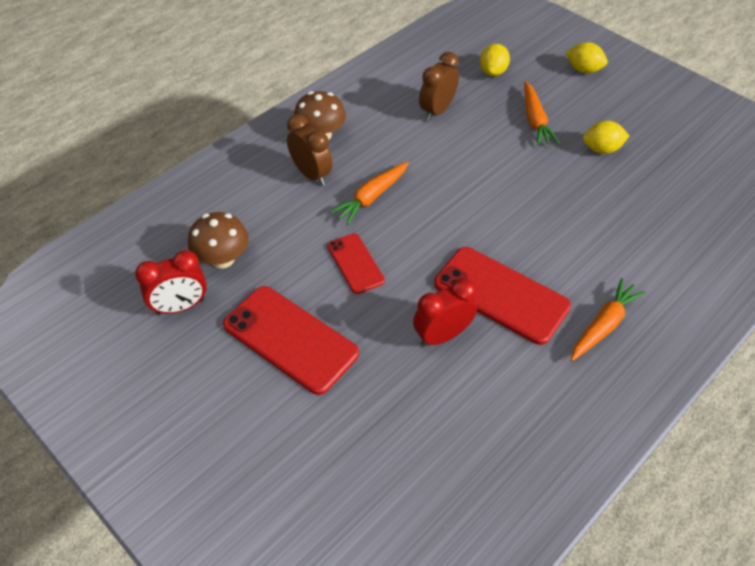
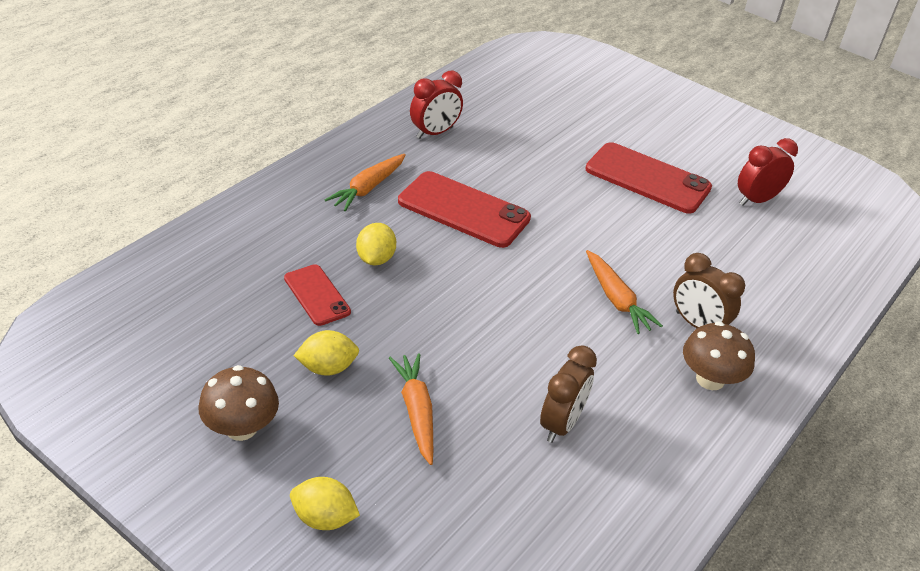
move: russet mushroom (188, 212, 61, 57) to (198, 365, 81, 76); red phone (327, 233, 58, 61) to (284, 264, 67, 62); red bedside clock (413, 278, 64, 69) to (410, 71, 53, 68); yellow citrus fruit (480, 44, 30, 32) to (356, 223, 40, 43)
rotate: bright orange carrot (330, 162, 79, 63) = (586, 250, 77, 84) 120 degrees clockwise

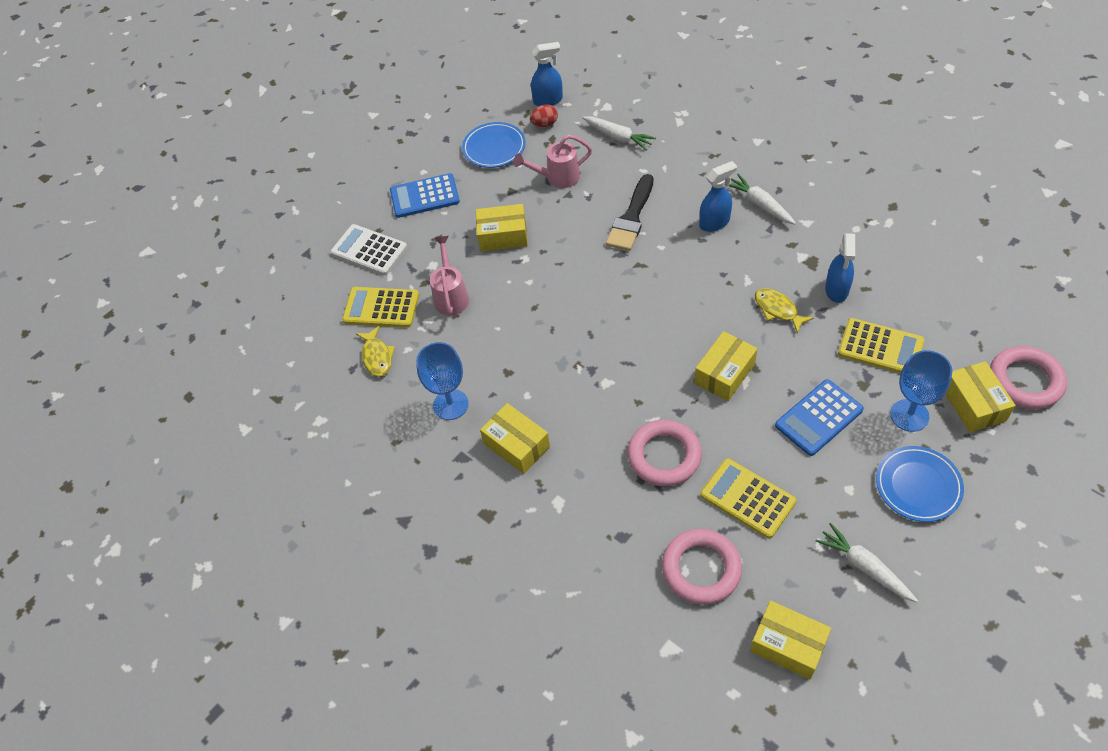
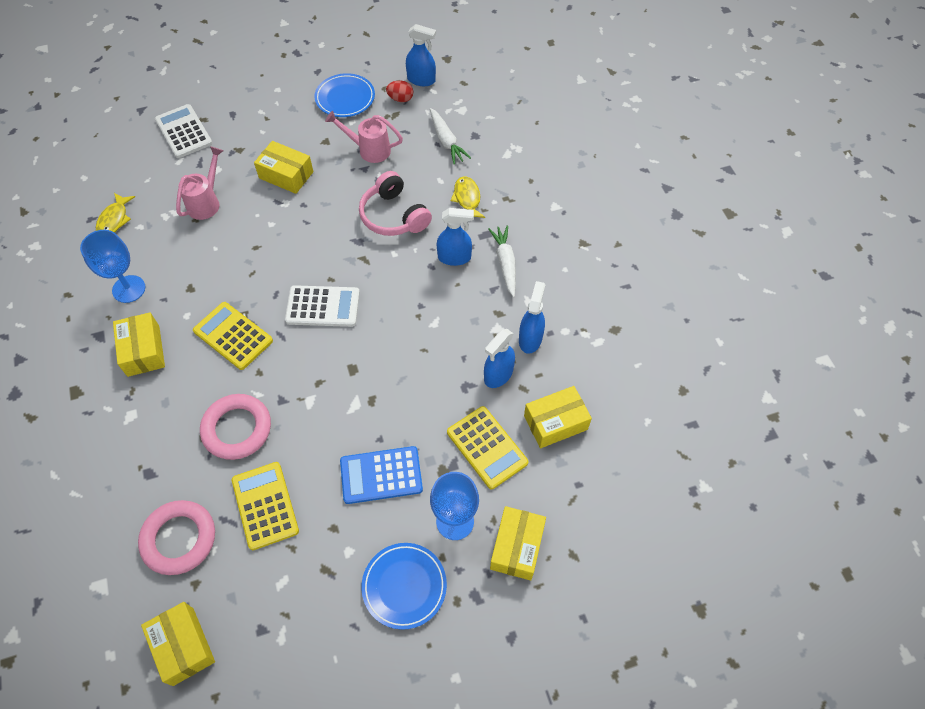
delete: cobalt pocket calculator (390, 173, 70, 45); pure white carrot (816, 523, 102, 79); pink ring (990, 346, 77, 63)
insert: pure white pocket calculator (285, 285, 75, 42); cobalt sprayer (519, 281, 26, 73)
move: yellow pocket calculator (342, 287, 77, 41) to (193, 302, 80, 68); yellow package (694, 331, 64, 70) to (524, 386, 68, 62); yellow toy fish (755, 288, 59, 46) to (451, 176, 34, 42)
replace: black brush (606, 174, 47, 77) to pink over-ear headphones (359, 171, 73, 65)

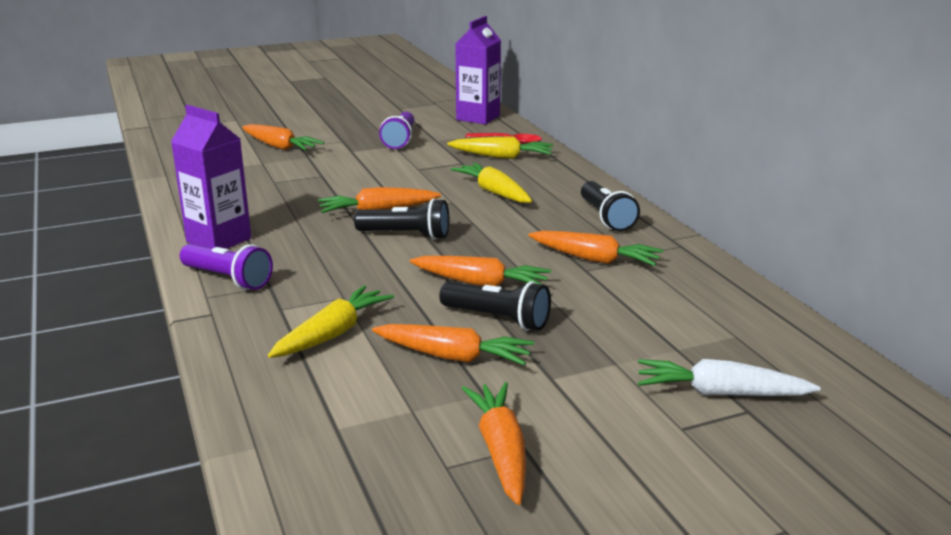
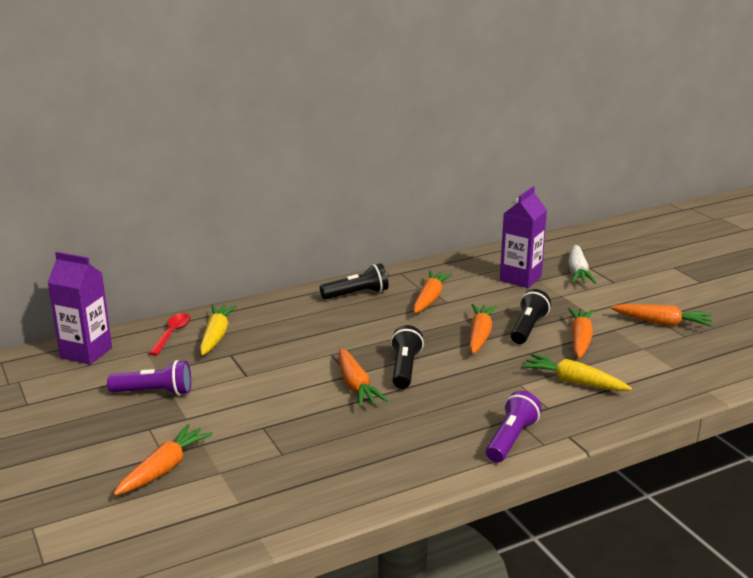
delete: yellow carrot (451, 163, 81, 40)
move: royal purple carton (171, 105, 80, 144) to (500, 186, 47, 102)
rotate: bright orange carrot (462, 382, 64, 123) = (611, 304, 102, 23) 150 degrees counterclockwise

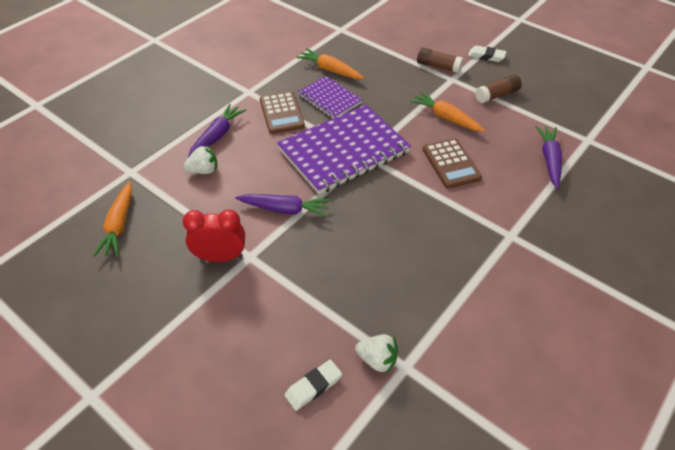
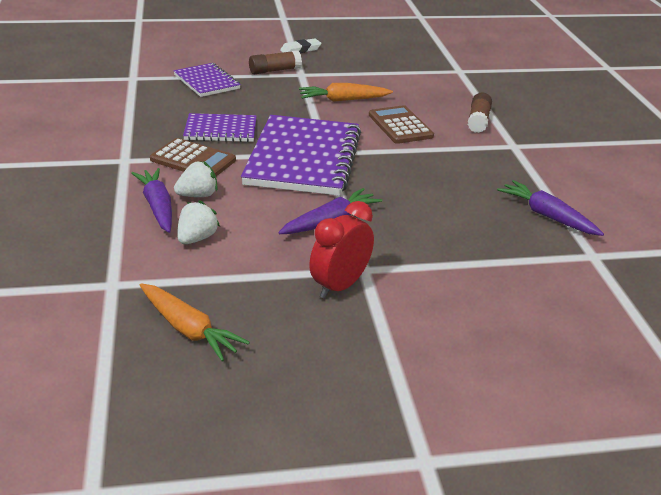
delete: pure white eraser (285, 360, 57, 51); bright orange carrot (296, 48, 68, 31)
insert: royal purple notebook (174, 63, 67, 34)
move: pure white berry (355, 334, 43, 39) to (174, 161, 44, 36); russet stick of glue (475, 75, 47, 28) to (468, 92, 24, 41); royal purple carrot (535, 126, 27, 63) to (497, 180, 107, 56)
rotate: russet pocket calculator (423, 138, 59, 51) = (369, 105, 65, 39) 135 degrees counterclockwise

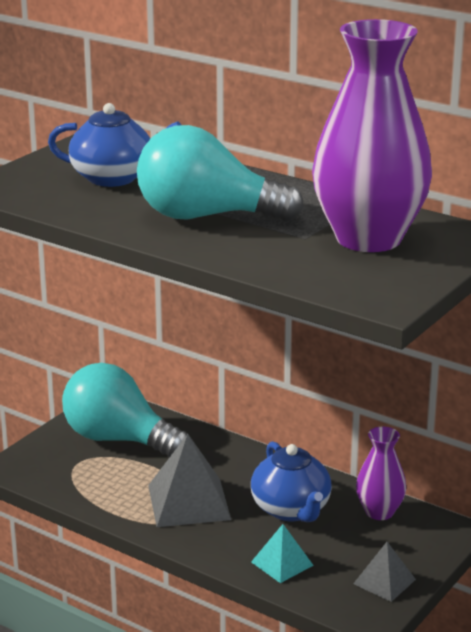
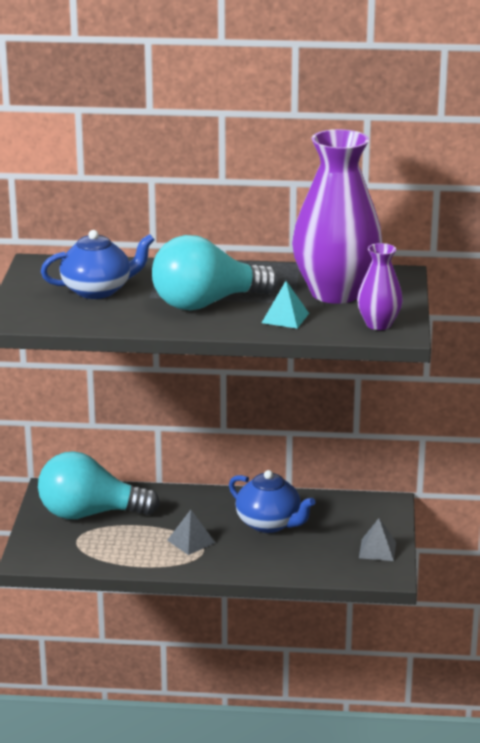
move: teal pyramid shape (251, 524, 63, 59) to (262, 281, 47, 48); royal purple flower vase (356, 427, 50, 93) to (357, 243, 46, 87)
resize: grey pyramid shape (148, 434, 83, 93) = (167, 510, 48, 45) x0.57

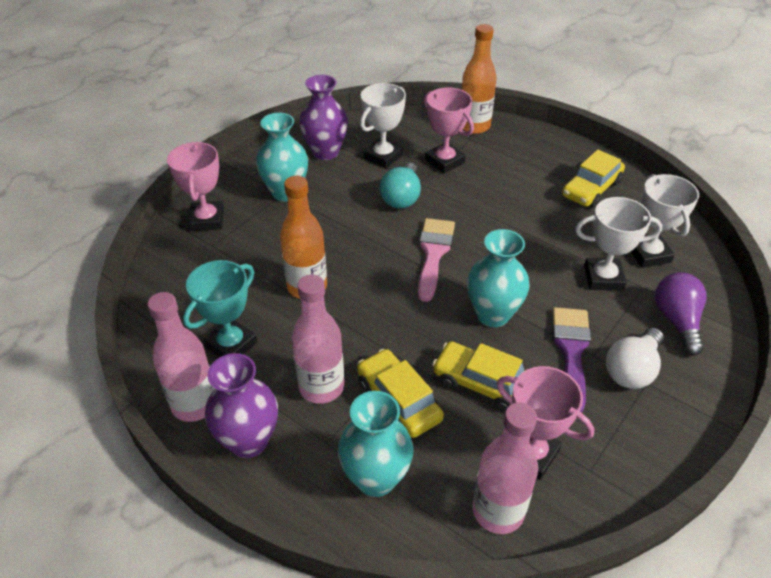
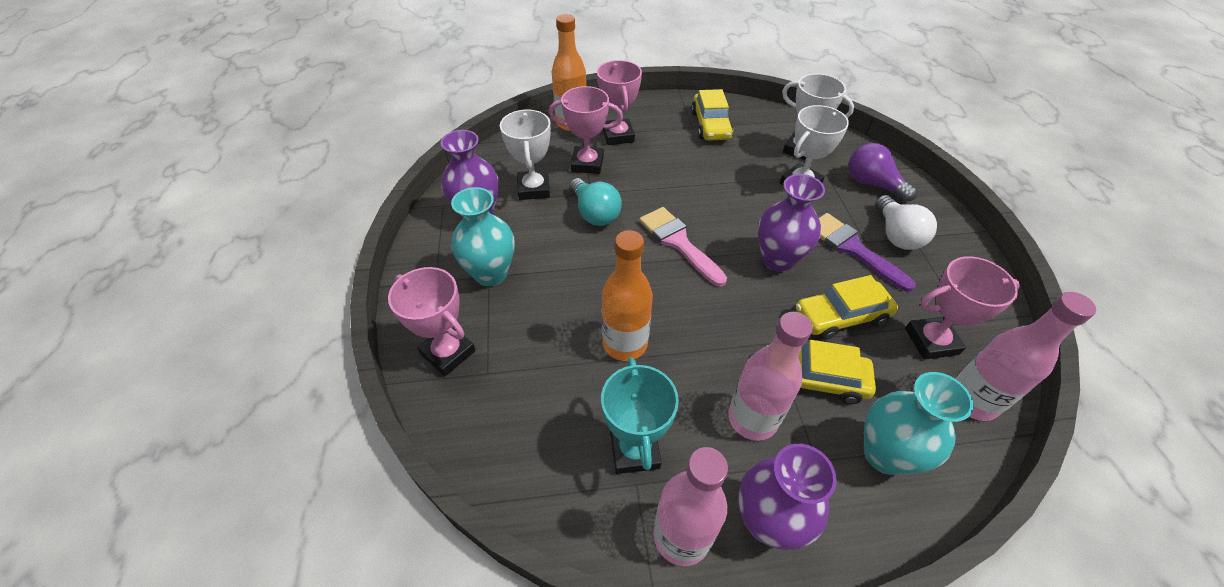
insert: pink award cup (597, 60, 45, 85)
recolor: teal flower vase (467, 229, 62, 98) to royal purple flower vase (758, 174, 67, 98)

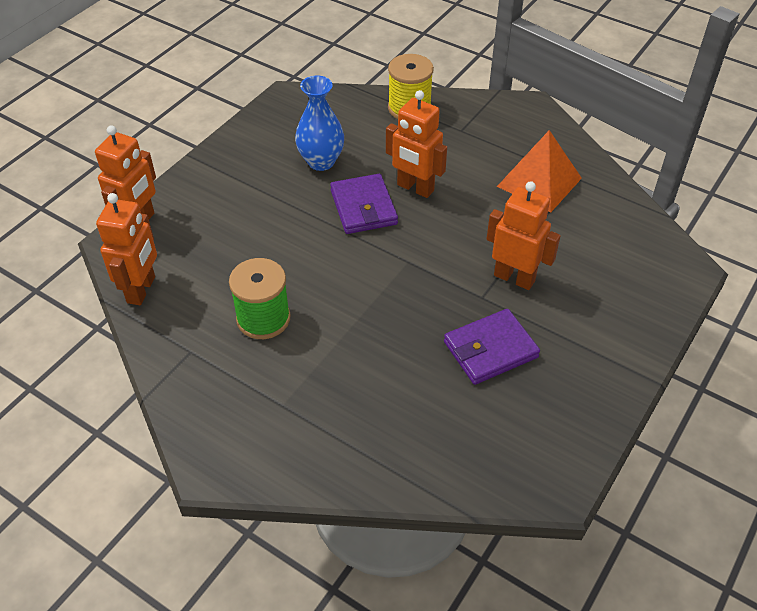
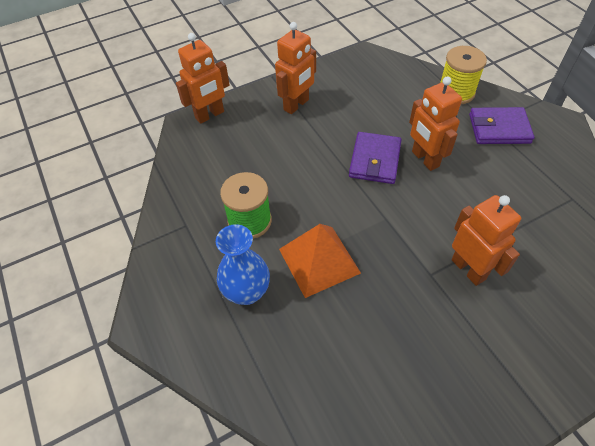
move: bright orange robot (96, 193, 61, 112) to (275, 22, 41, 92); cobalt flower vase (295, 76, 49, 95) to (216, 224, 54, 81); royal purple billfold (444, 309, 96, 76) to (469, 107, 66, 37); bright orange pyramid shape (497, 130, 85, 83) to (279, 224, 82, 74)

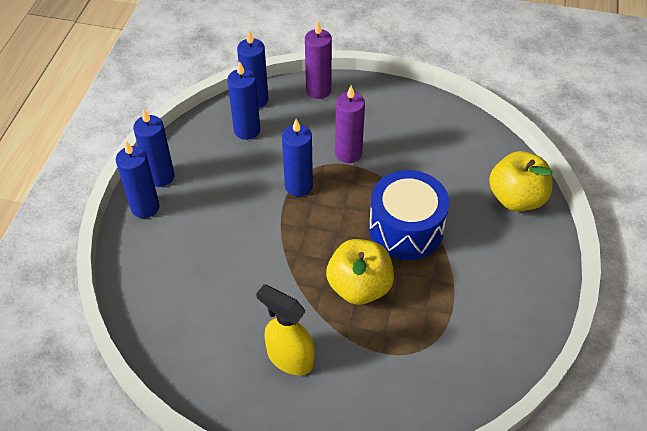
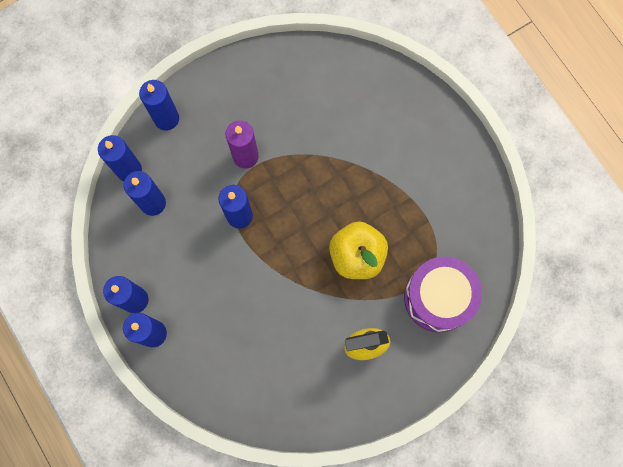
delete: cobalt toy drum (369, 170, 80, 90); yellow apple fruit (489, 151, 64, 60)
insert: royal purple toy drum (404, 257, 78, 76)
recolor: royal purple pillar candle (305, 21, 27, 78) to cobalt pillar candle (139, 80, 40, 51)

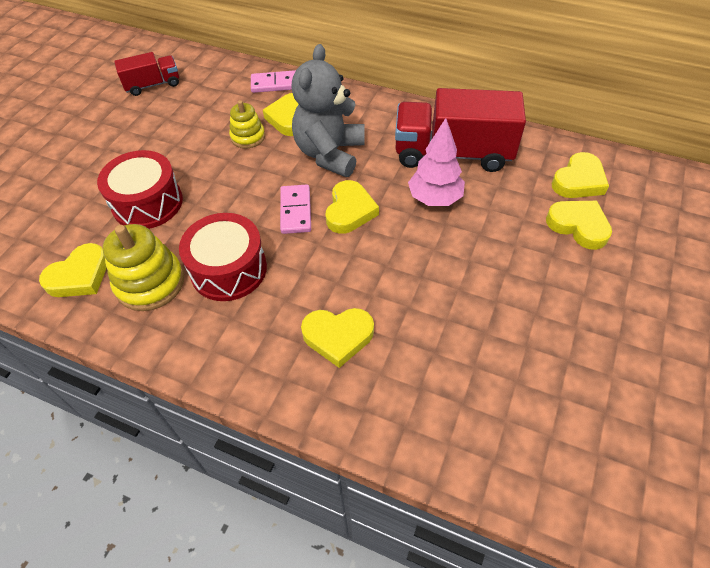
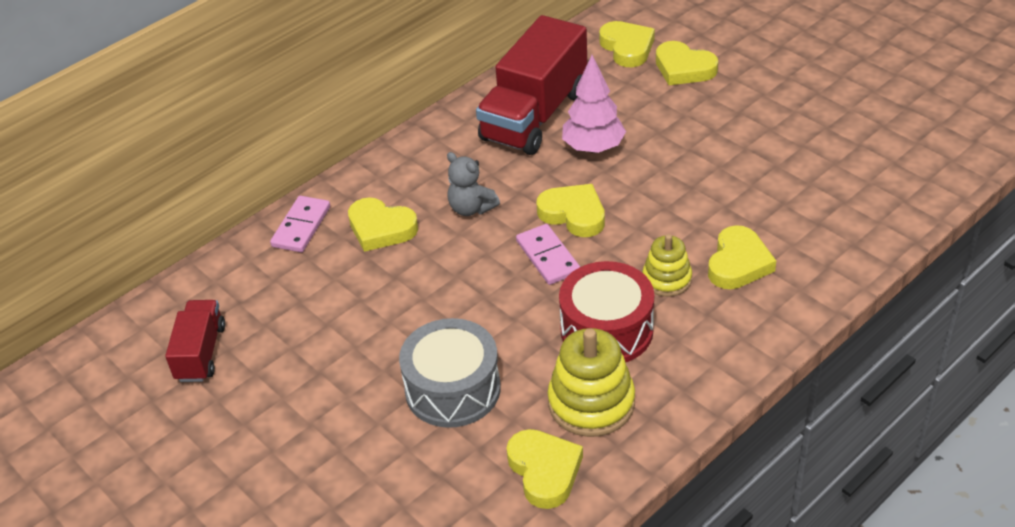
move: yellow stacking rings (229, 100, 36, 49) to (642, 234, 50, 63)
recolor: red toy drum (97, 150, 86, 79) to grey toy drum (399, 318, 102, 110)
rotate: pink domino tile (280, 185, 31, 49) = (516, 224, 64, 61) 45 degrees clockwise; yellow heart (546, 201, 66, 49) = (656, 41, 62, 44) 120 degrees counterclockwise
resize: grey teddy (291, 44, 74, 133) = (447, 152, 53, 64) x0.53

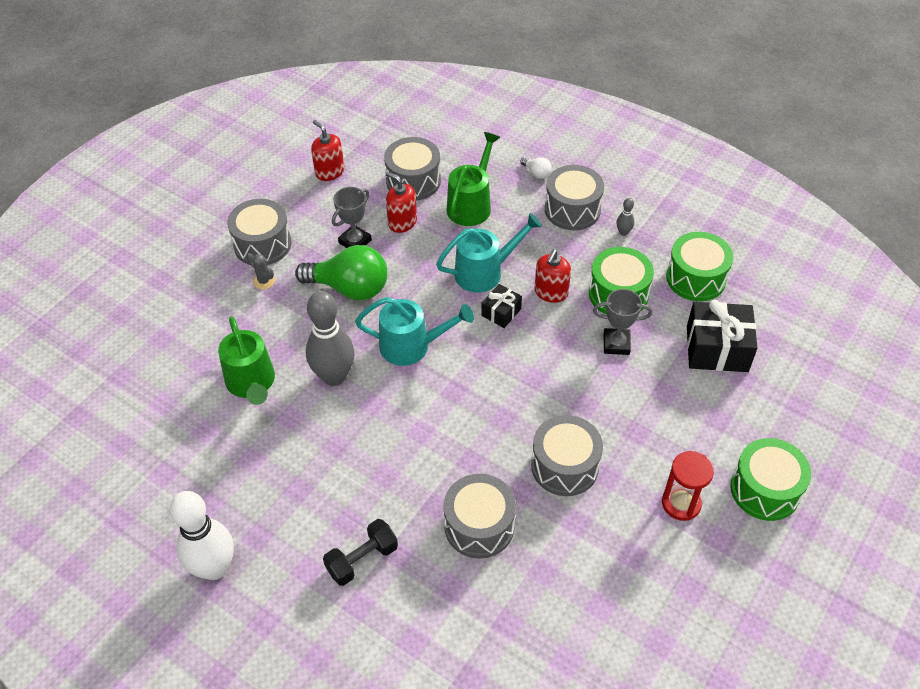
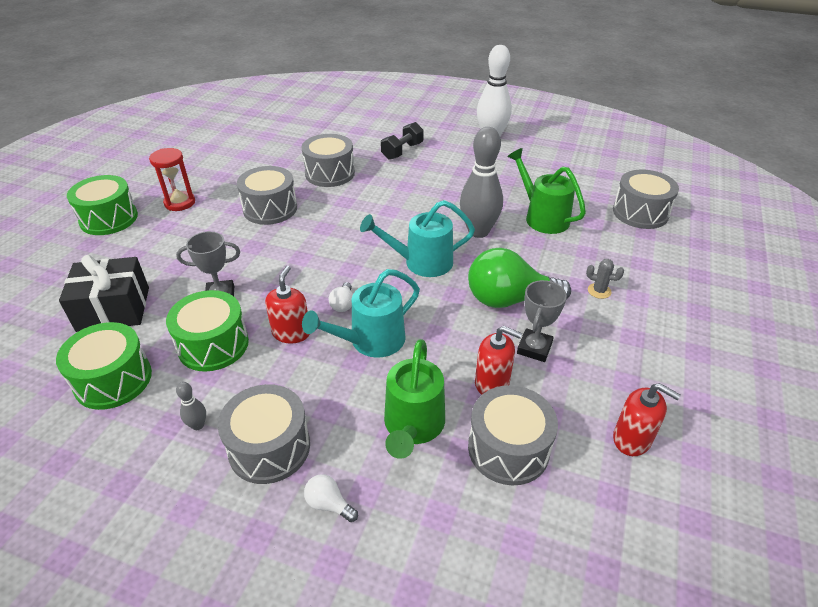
move: grey toy drum (227, 199, 64, 66) to (613, 170, 66, 59)
replace: black wrapped gift (481, 284, 41, 44) to pure white bulb (328, 282, 25, 30)

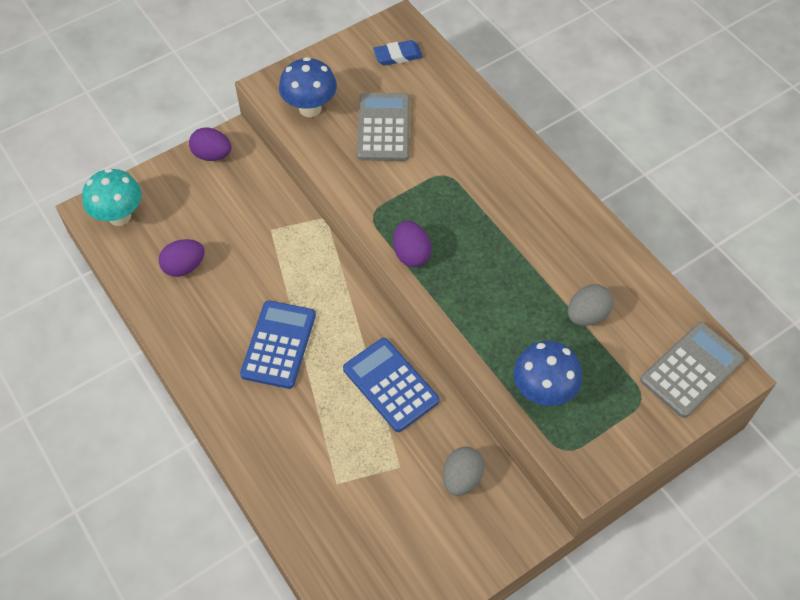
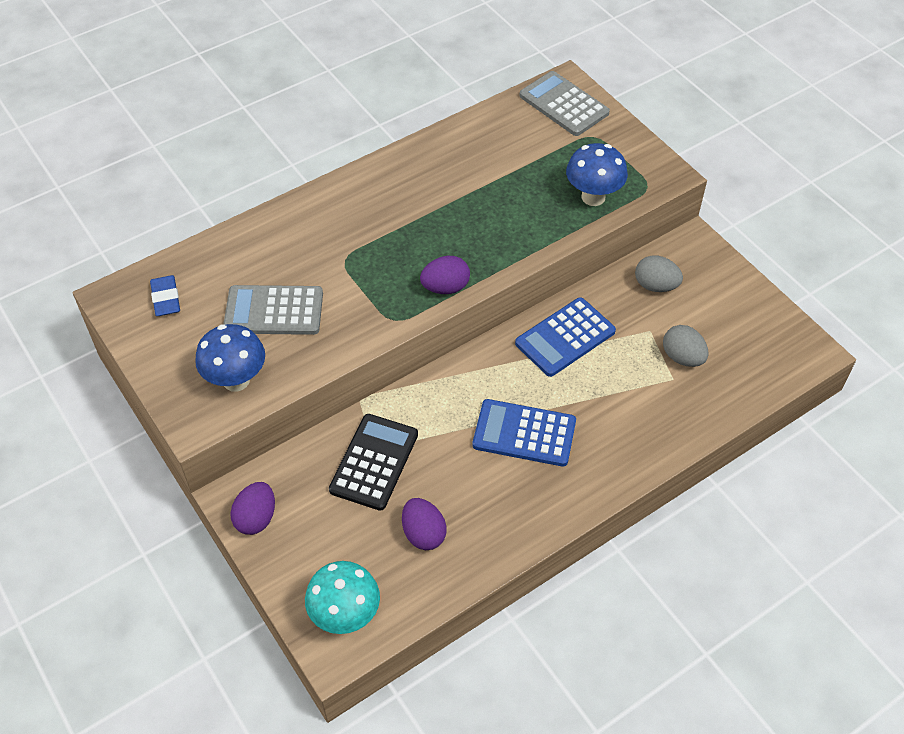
insert: black pocket calculator (329, 414, 89, 97)
move: grey egg (568, 284, 46, 42) to (663, 325, 45, 42)

